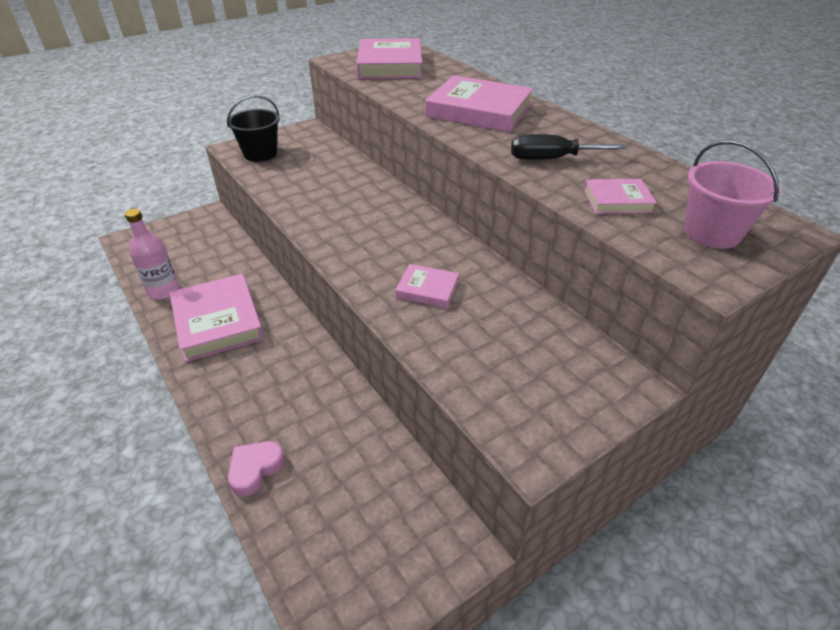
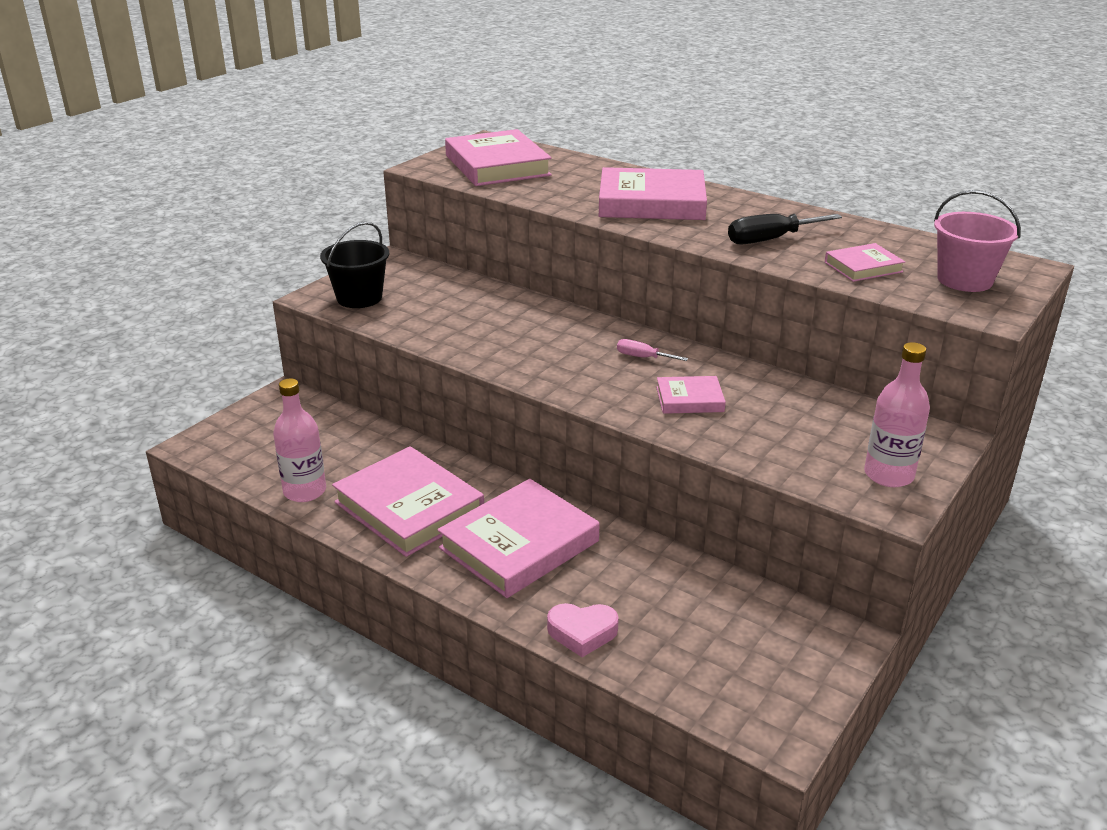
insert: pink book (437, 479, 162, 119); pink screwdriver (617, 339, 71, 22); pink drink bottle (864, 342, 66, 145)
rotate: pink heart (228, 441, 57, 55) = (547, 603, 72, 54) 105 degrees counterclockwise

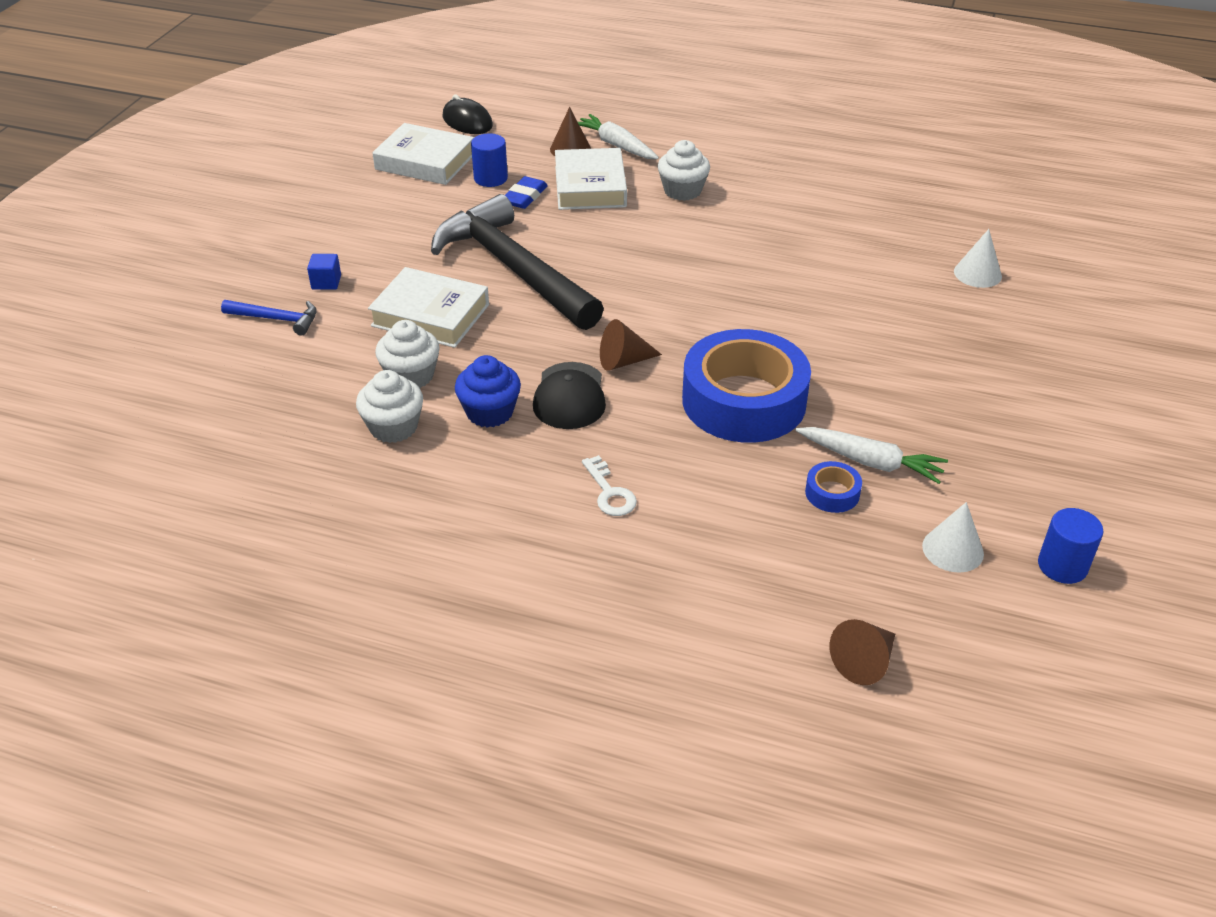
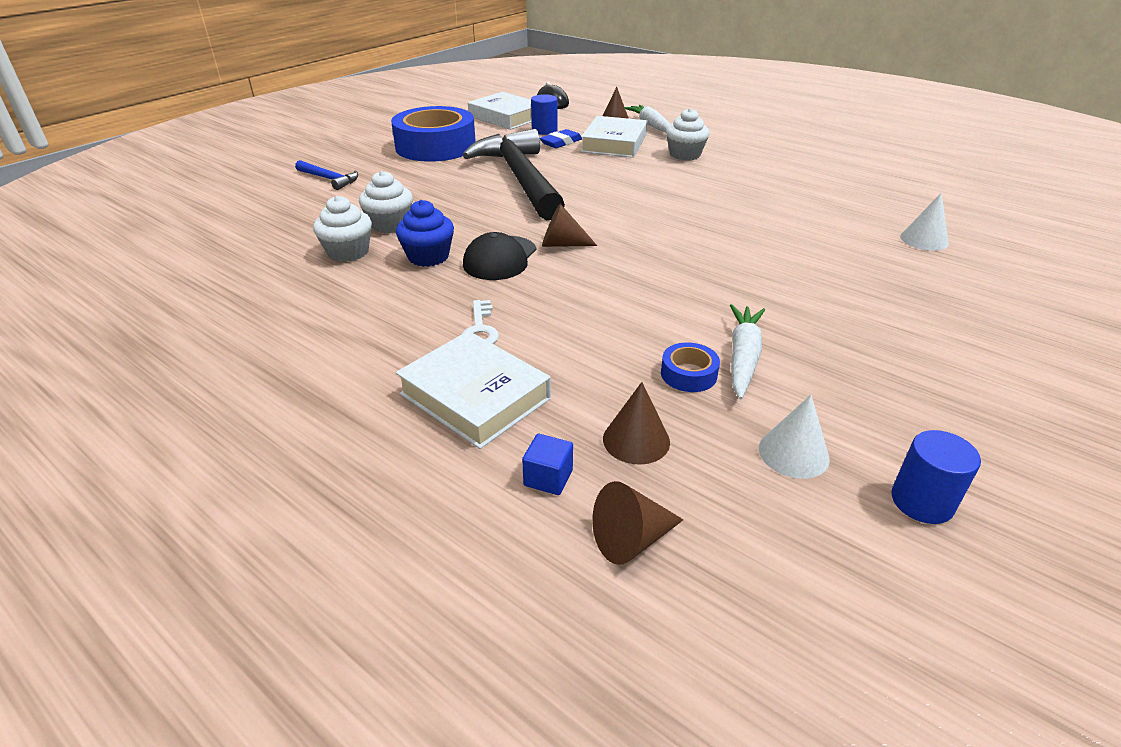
insert: russet cone (603, 382, 67, 83)
move: cobalt solid cube (307, 254, 34, 36) to (522, 434, 51, 61); pure white book (368, 267, 121, 81) to (396, 331, 155, 118); cobalt sticky tape (682, 329, 129, 114) to (391, 106, 85, 56)
rotate: pure white carrot (795, 427, 153, 57) = (730, 304, 35, 95) 120 degrees counterclockwise

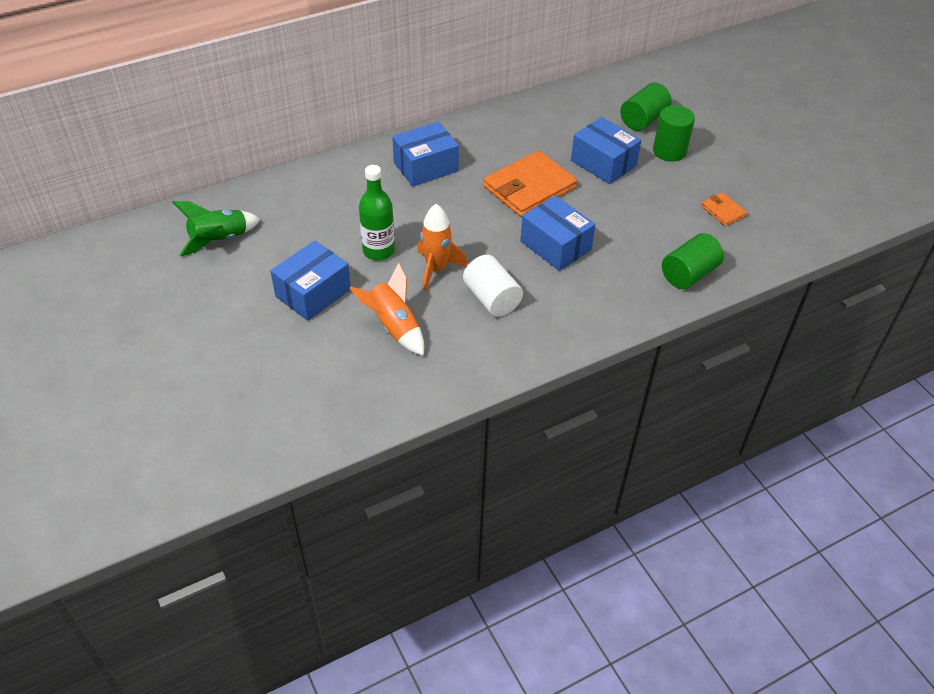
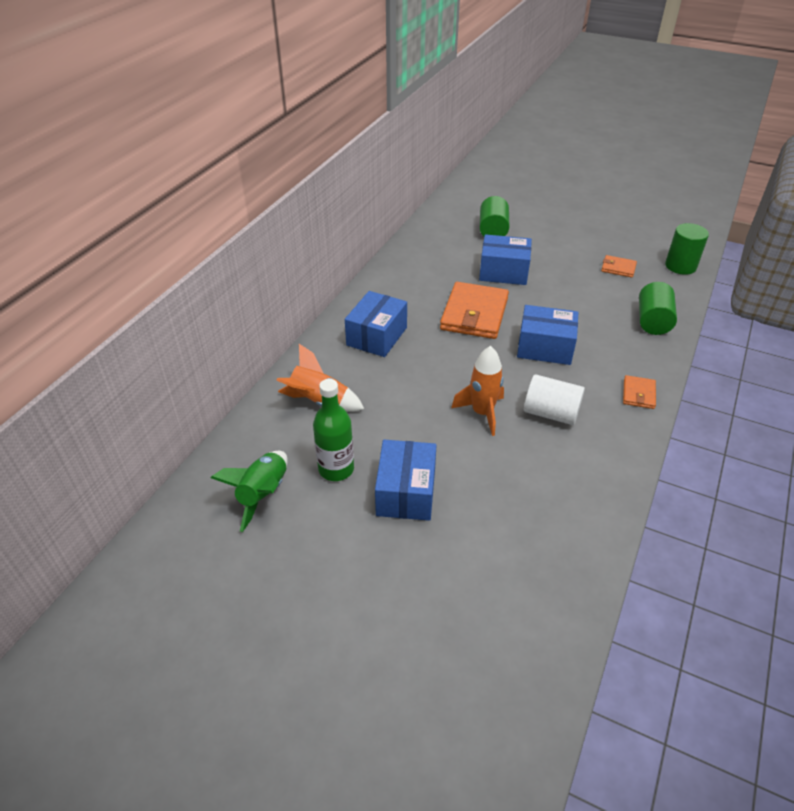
insert: bright orange billfold (623, 375, 33, 34)
move: bright orange rocket (350, 262, 74, 94) to (276, 344, 88, 68); green drink bottle (359, 165, 36, 96) to (313, 379, 41, 102); green solid cylinder (653, 105, 42, 57) to (665, 223, 44, 52)

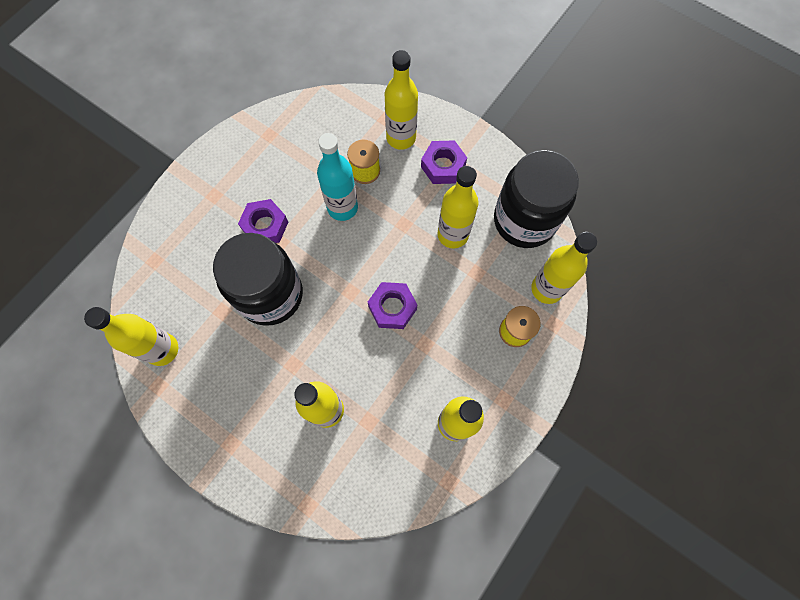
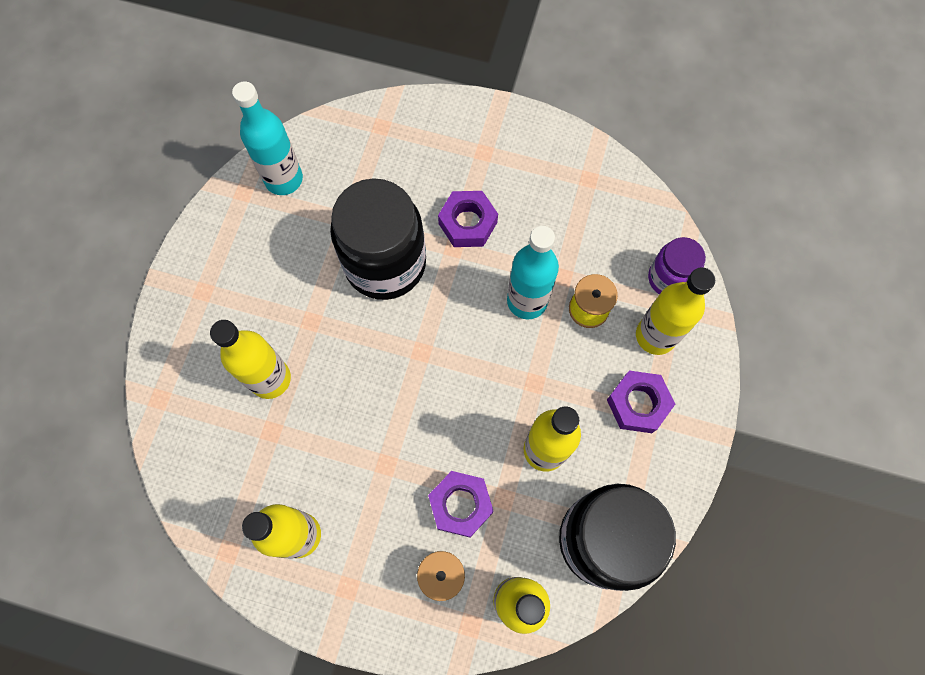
insert: royal purple preserve jar (648, 237, 58, 58)
move: royal purple hex nut (368, 282, 49, 47) to (428, 471, 66, 67)
recolor: yellow drink bottle (84, 307, 94, 59) to teal drink bottle (232, 81, 71, 114)

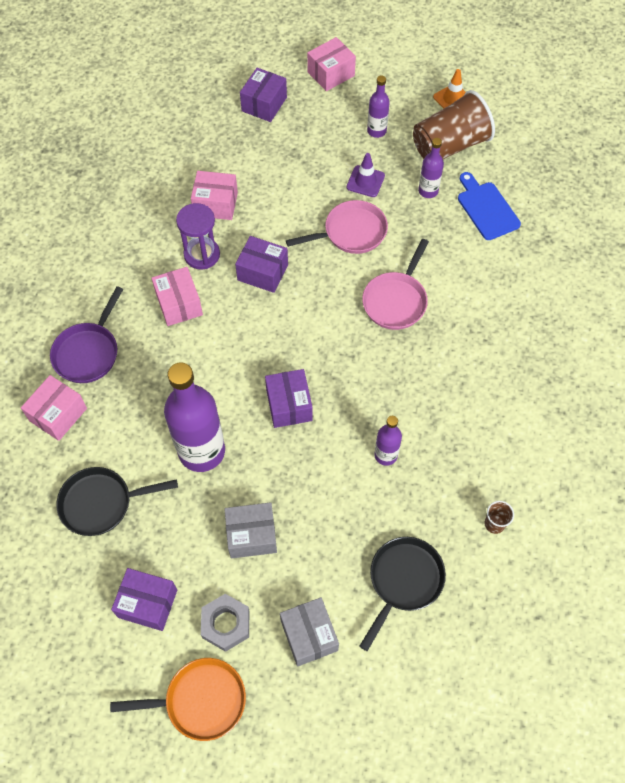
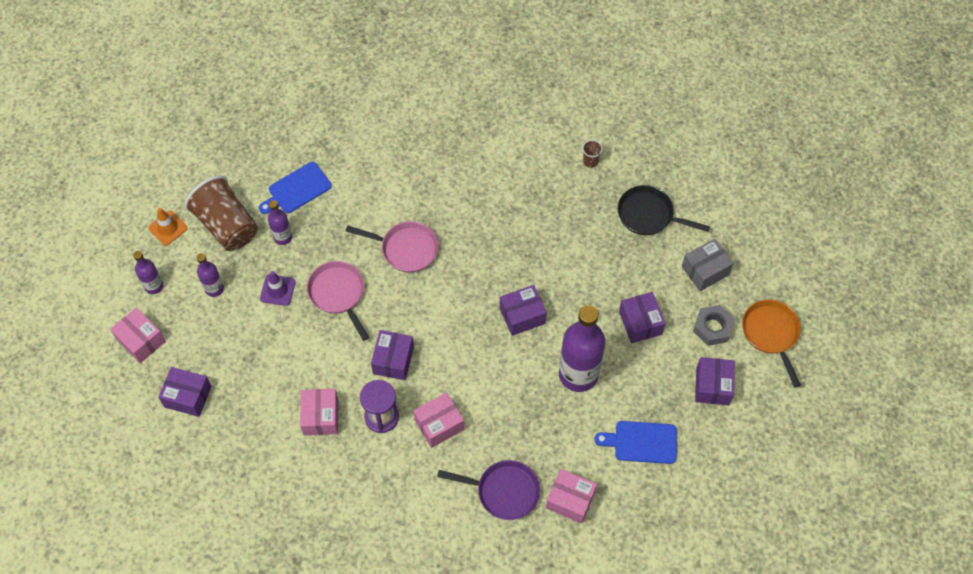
move: royal purple drink bottle (374, 416, 28, 50) to (133, 251, 31, 43)
replace: black pan (56, 467, 122, 69) to cobalt bread board (594, 421, 83, 43)
recolor: grey package (224, 502, 53, 57) to royal purple package (619, 292, 47, 51)

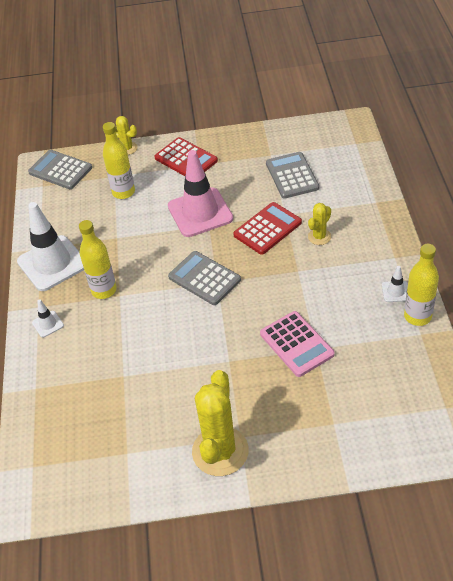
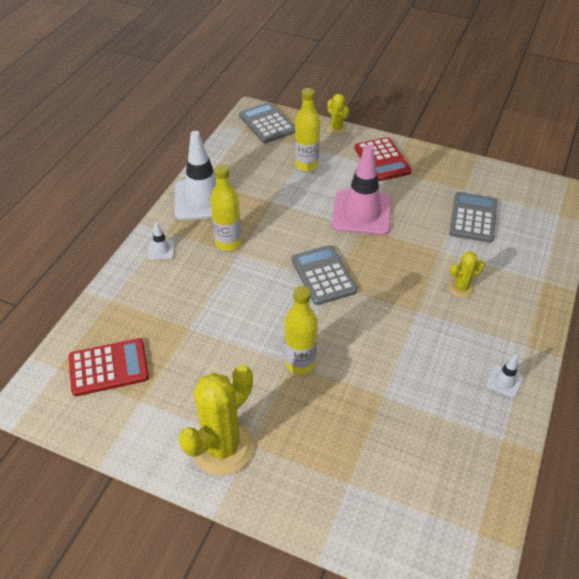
delete: pink pocket calculator (260, 311, 75, 66)
move: red pocket calculator (233, 202, 69, 53) to (69, 338, 80, 58); yellow drink bottle (404, 244, 35, 82) to (285, 286, 33, 89)

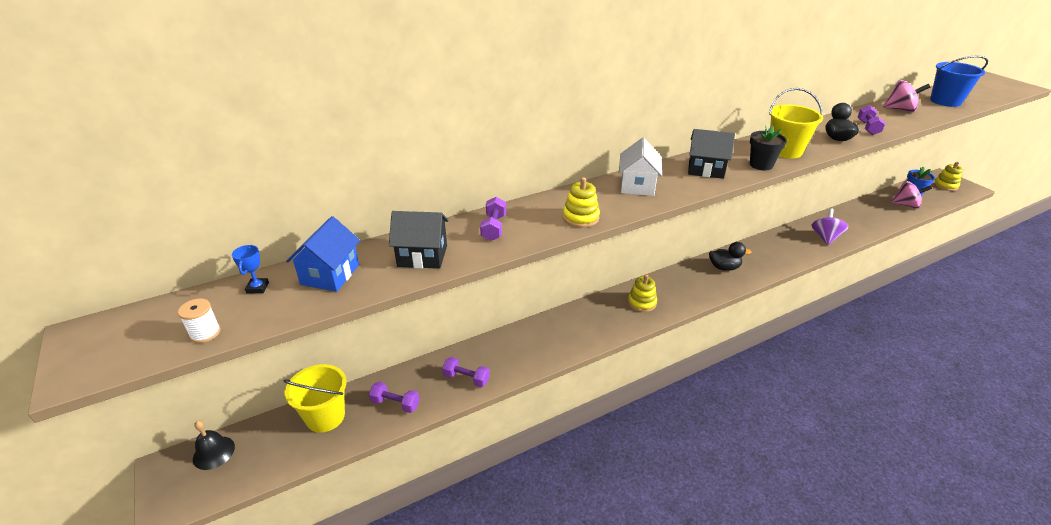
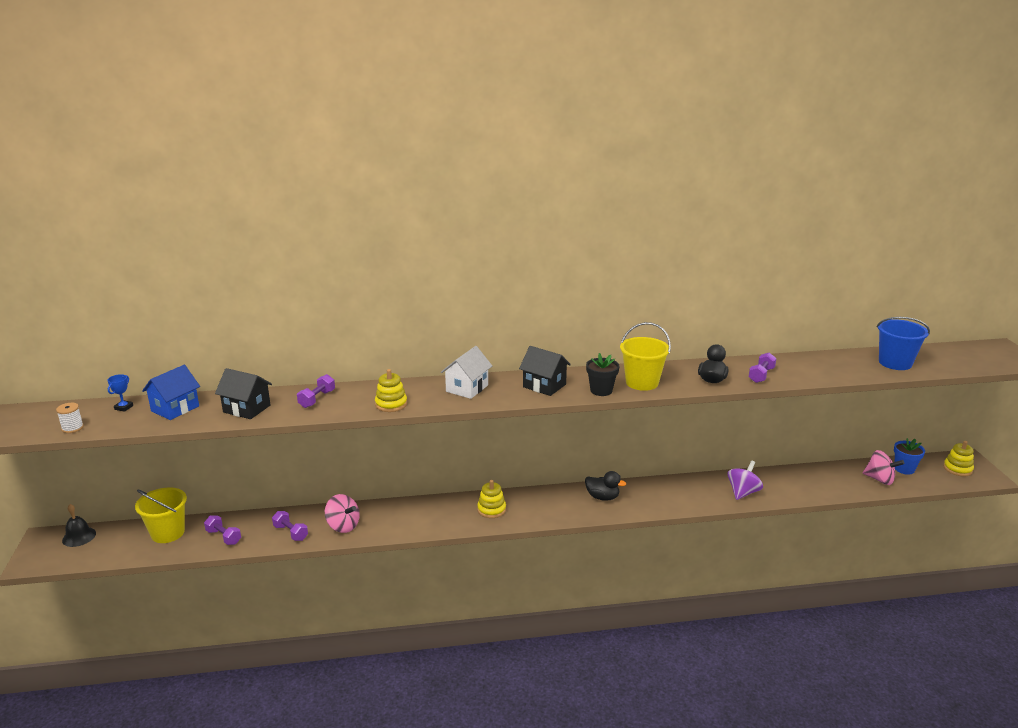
move: pink whirligig (883, 80, 47, 32) to (325, 494, 35, 39)

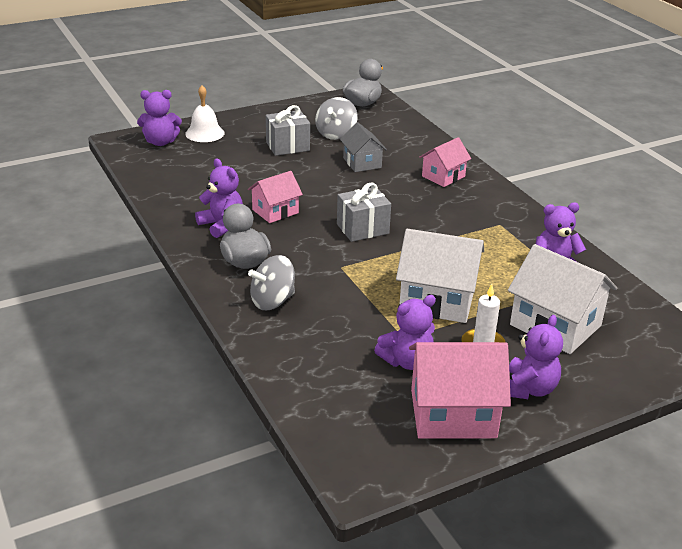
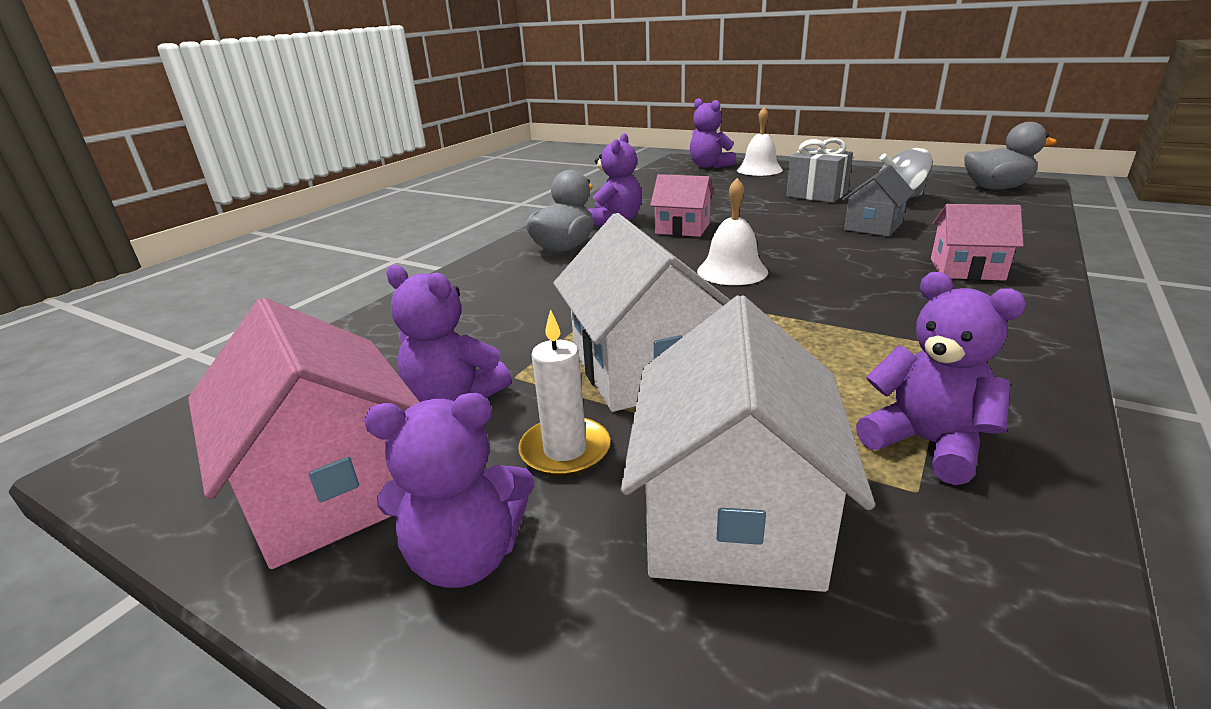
delete: grey whirligig (248, 255, 47, 55)
replace: grey wrapped gift (337, 183, 54, 59) to pure white bell (697, 178, 71, 107)

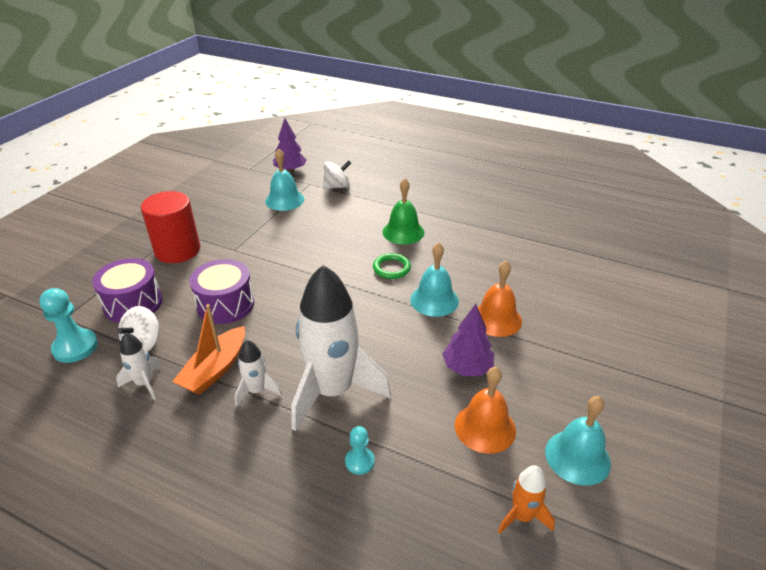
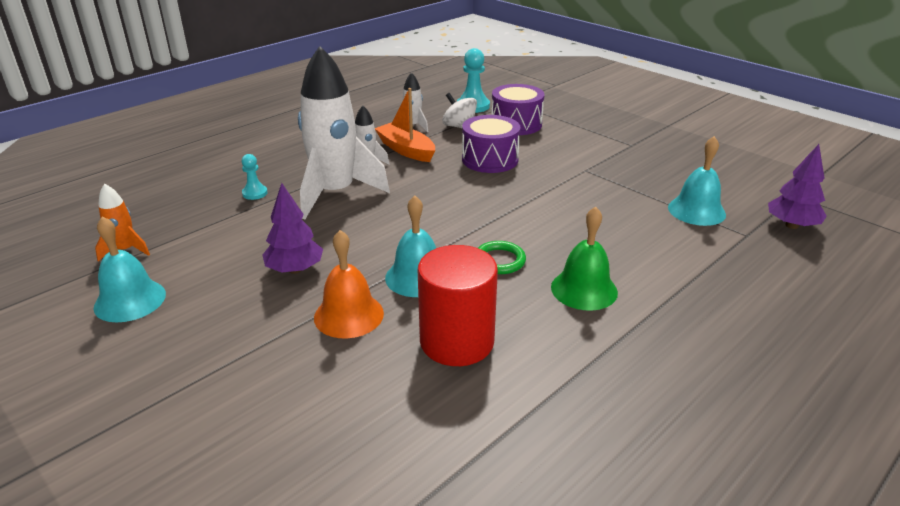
delete: pure white whirligig (323, 160, 28, 29); bright orange bell (455, 367, 61, 87)
move: red solid cylinder (141, 191, 59, 72) to (418, 245, 80, 121)

